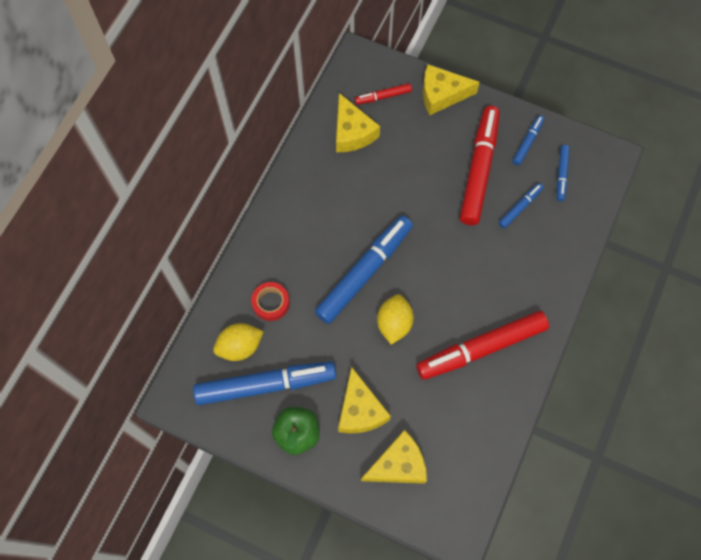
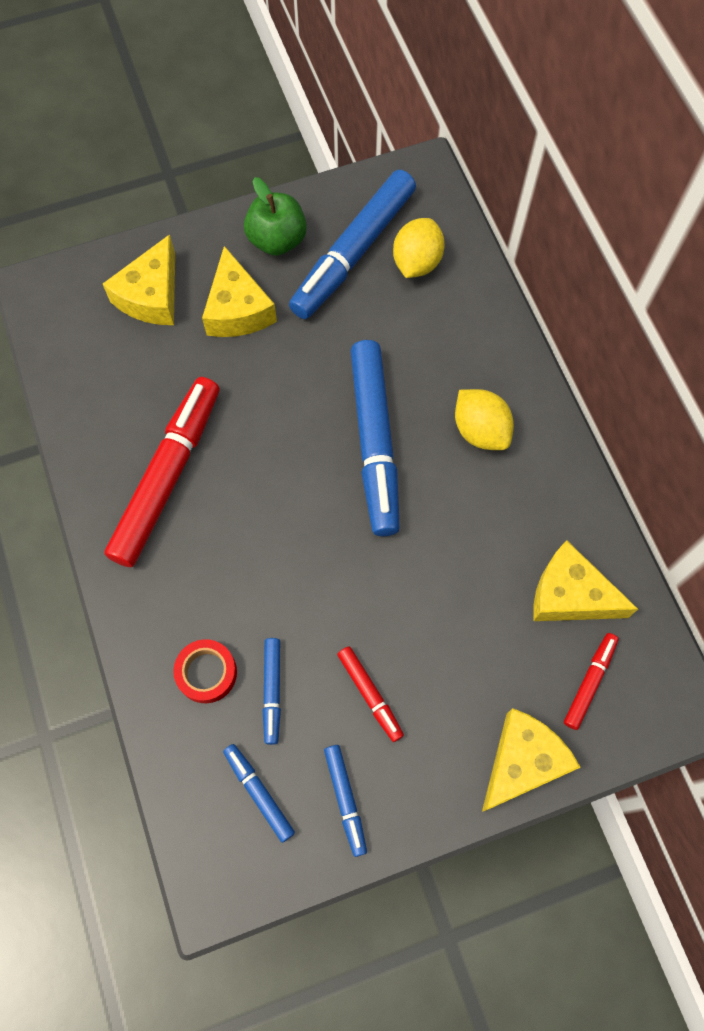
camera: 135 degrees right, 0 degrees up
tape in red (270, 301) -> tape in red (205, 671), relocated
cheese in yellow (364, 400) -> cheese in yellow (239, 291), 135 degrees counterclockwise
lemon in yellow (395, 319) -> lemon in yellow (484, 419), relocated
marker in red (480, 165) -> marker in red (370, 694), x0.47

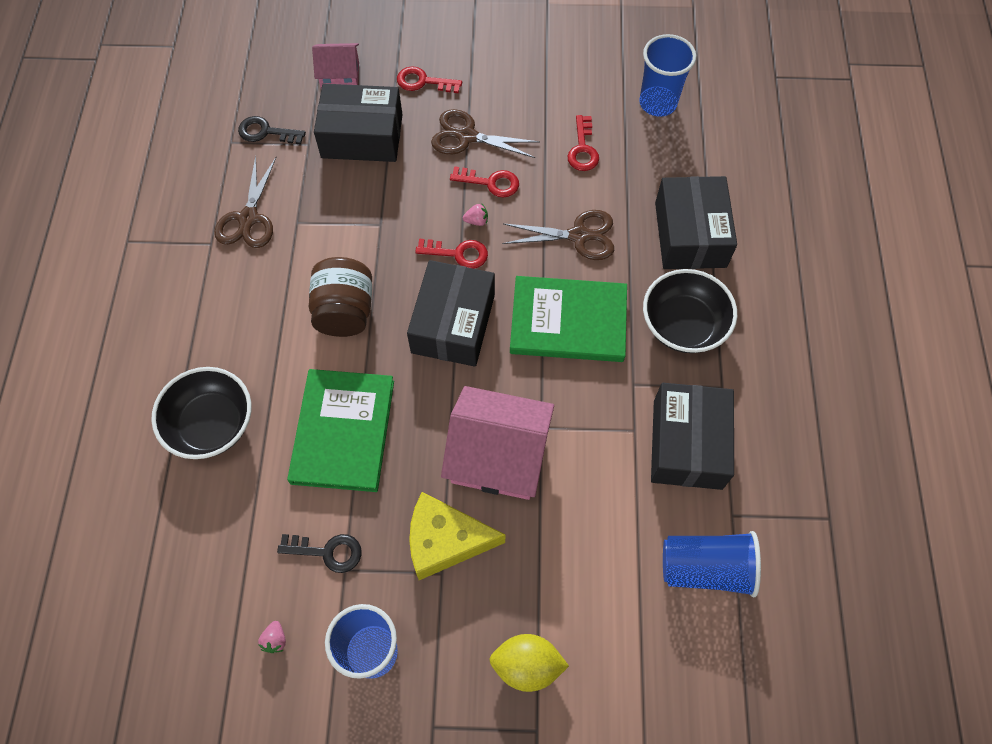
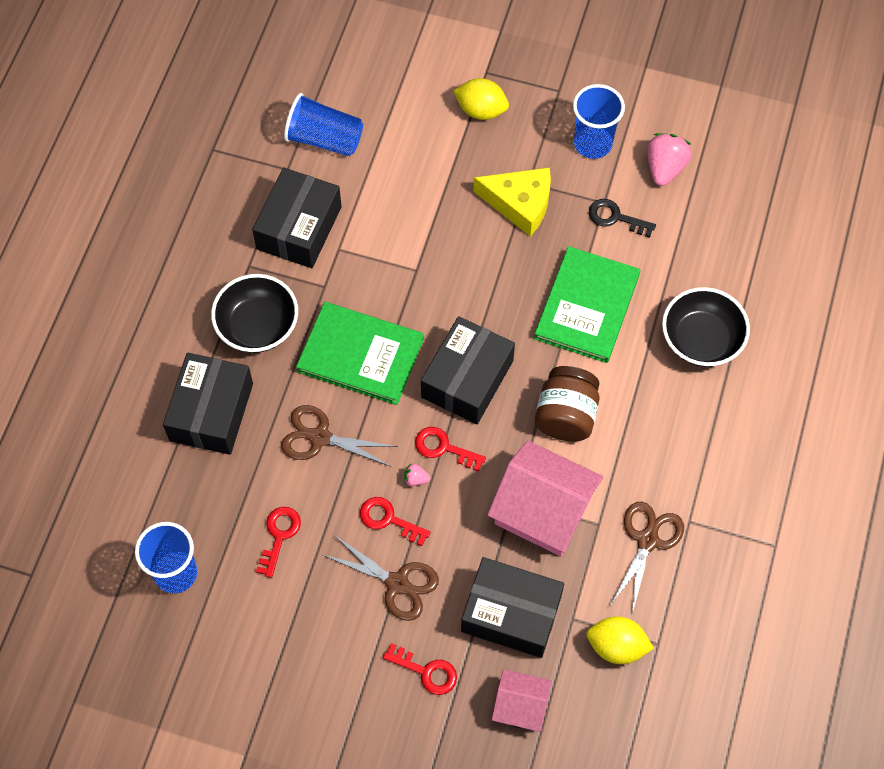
camera: 165 degrees left, 0 degrees up
key in black (272, 130) -> lemon in yellow (620, 640)
strawberry in pink (272, 637) -> strawberry in pink (669, 159), x2.17
house in pink (497, 443) -> house in pink (545, 498), relocated

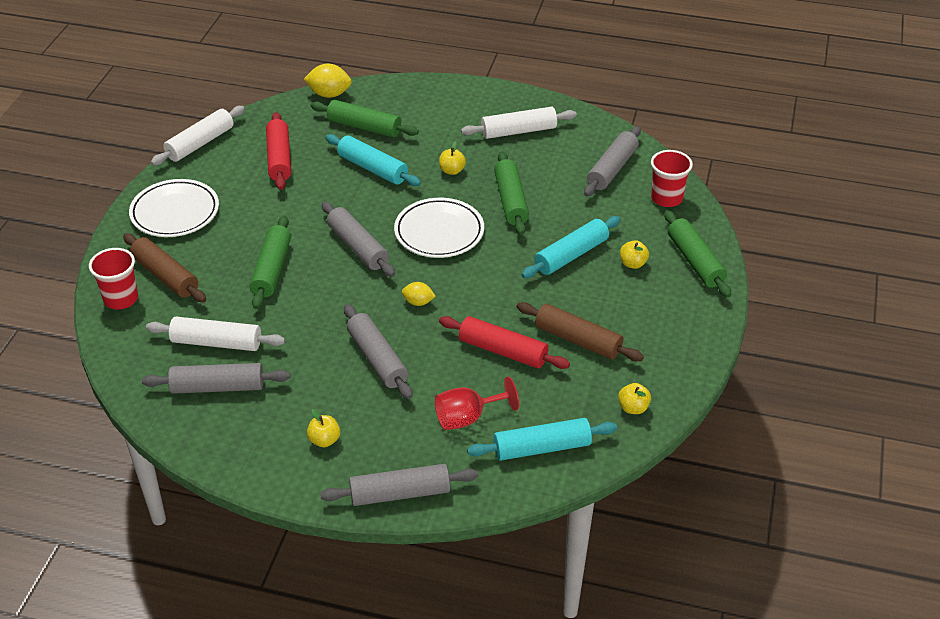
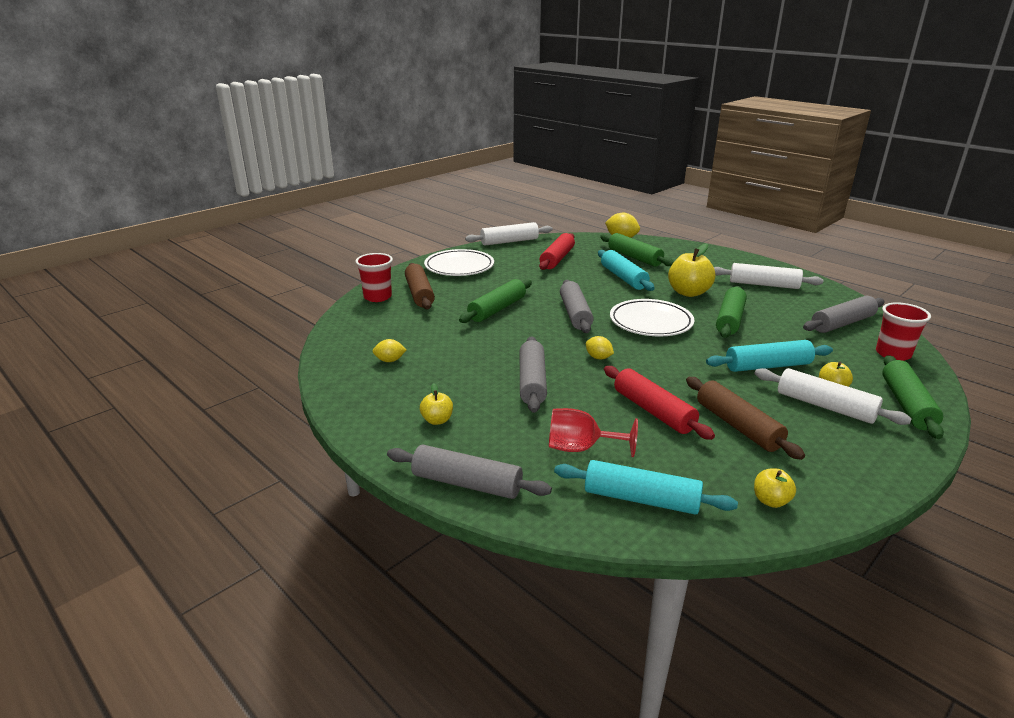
camera: 30 degrees right, 15 degrees down
rolling pin in grey (216, 378) -> lemon in yellow (389, 350)
rolling pin in white (215, 334) -> rolling pin in white (833, 396), relocated
apple in yellow (452, 158) -> apple in yellow (691, 270), x1.89

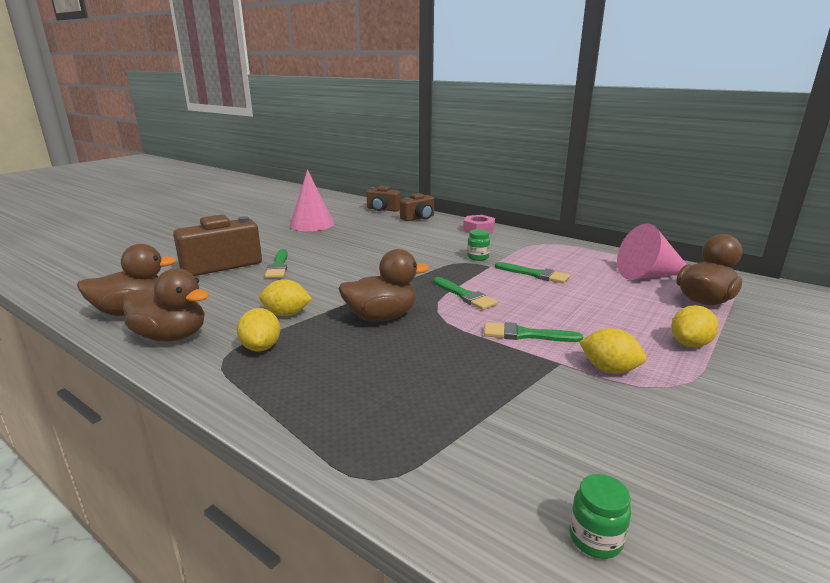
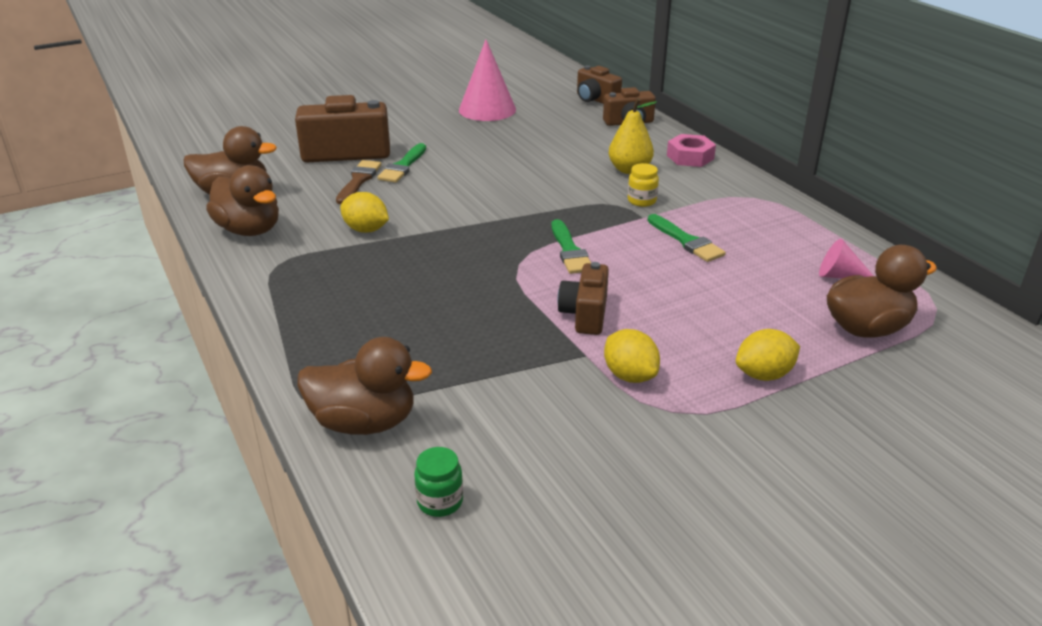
camera: 25 degrees right, 10 degrees up
lemon in yellow (258, 329) -> none
duck in brown (384, 285) -> duck in brown (364, 386), relocated
jar in green (478, 245) -> jar in yellow (643, 185)
brush in green (533, 332) -> camera in brown (583, 298)
cone in pink (652, 251) -> cone in pink (846, 259), x0.53
none -> brush in brown (358, 182)
none -> pear in yellow (633, 136)

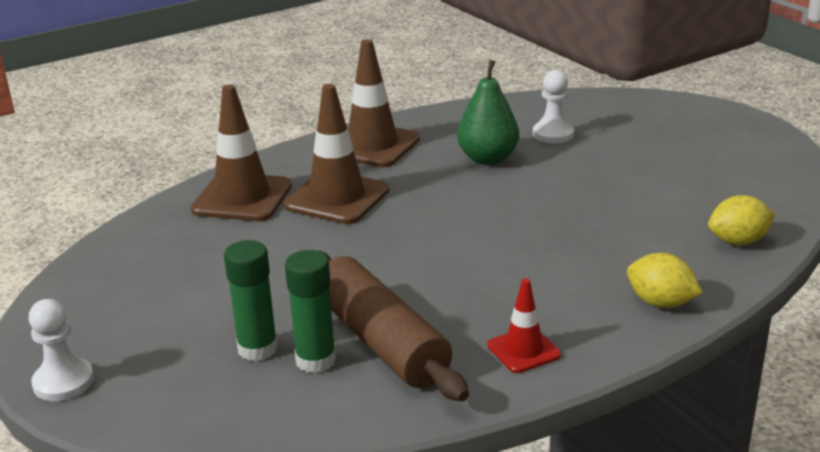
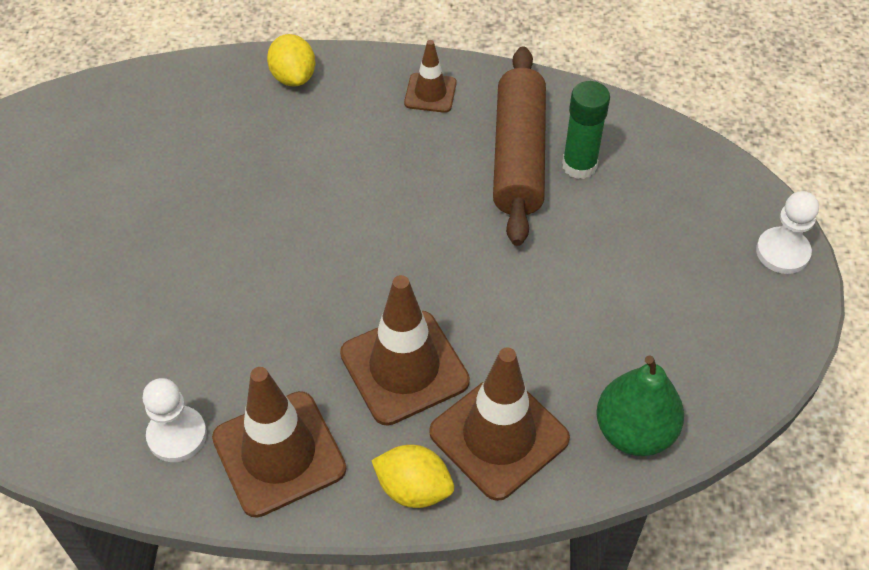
camera: 145 degrees left, 25 degrees up
glue stick in green (251, 300) -> none
pear in green (488, 112) -> pear in green (640, 405), relocated
traffic cone in red (524, 326) -> traffic cone in brown (430, 76)
pawn in white (553, 106) -> pawn in white (175, 420), relocated
lemon in yellow (741, 220) -> lemon in yellow (412, 476), relocated

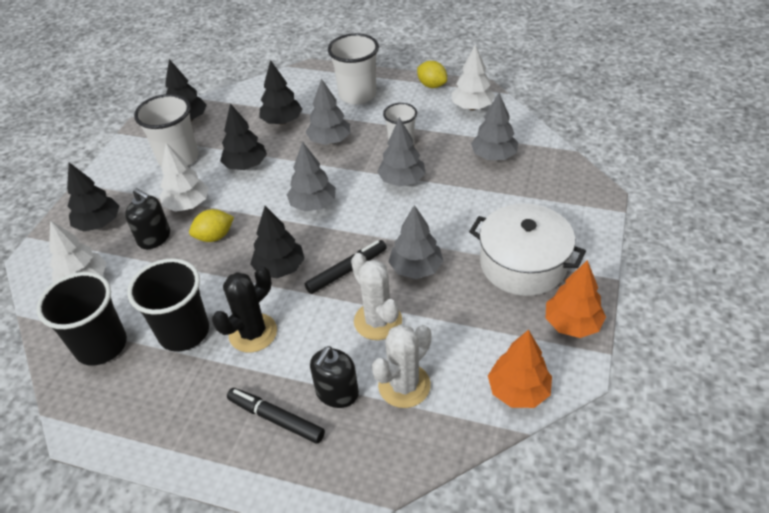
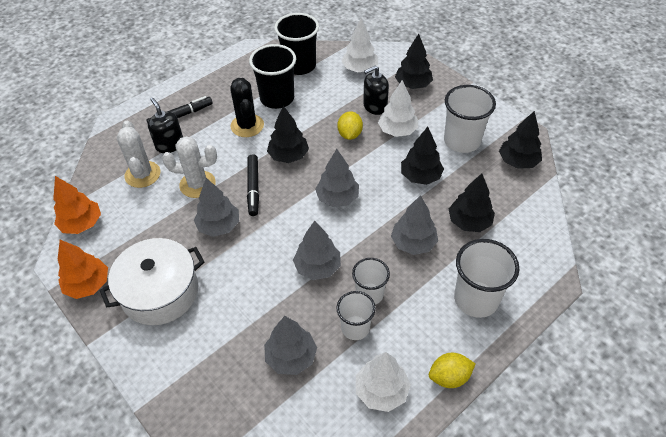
camera: 120 degrees right, 5 degrees up
none -> cup in white (356, 315)

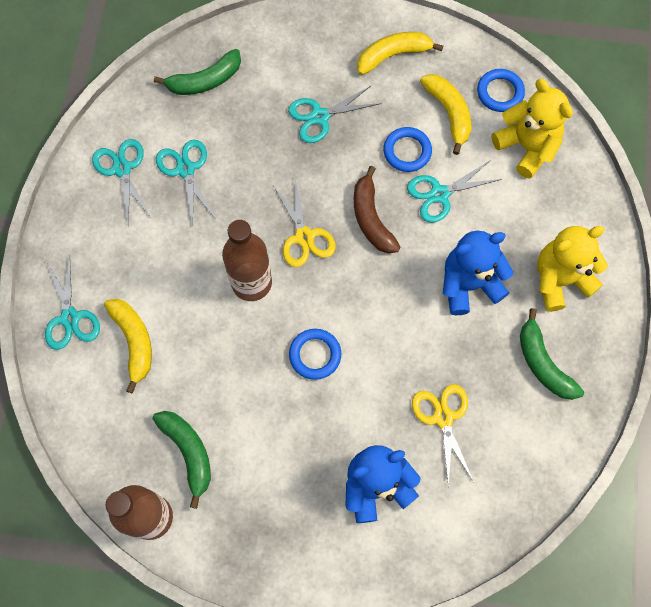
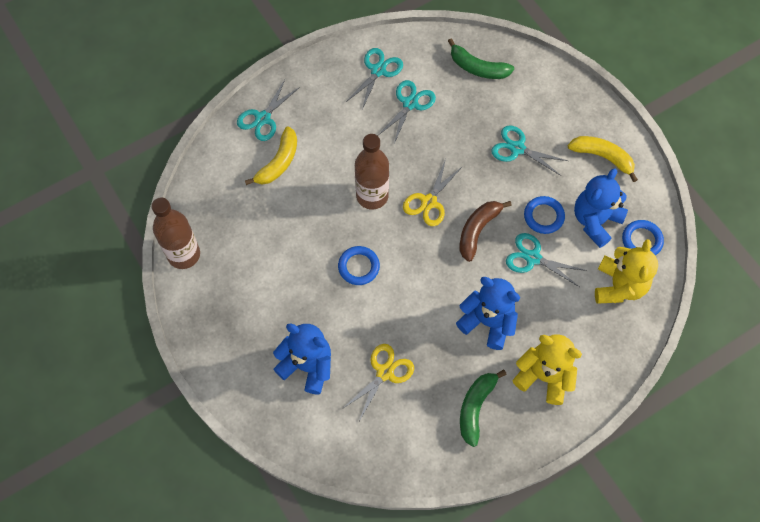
camera: 50 degrees right, 5 degrees down
banana in green (182, 460) -> none
banana in yellow (445, 114) -> teddy bear in blue (601, 208)

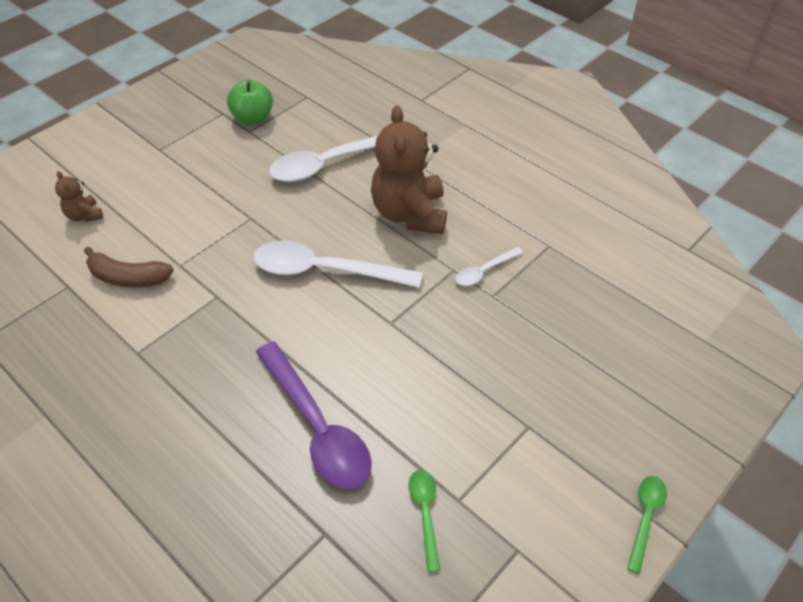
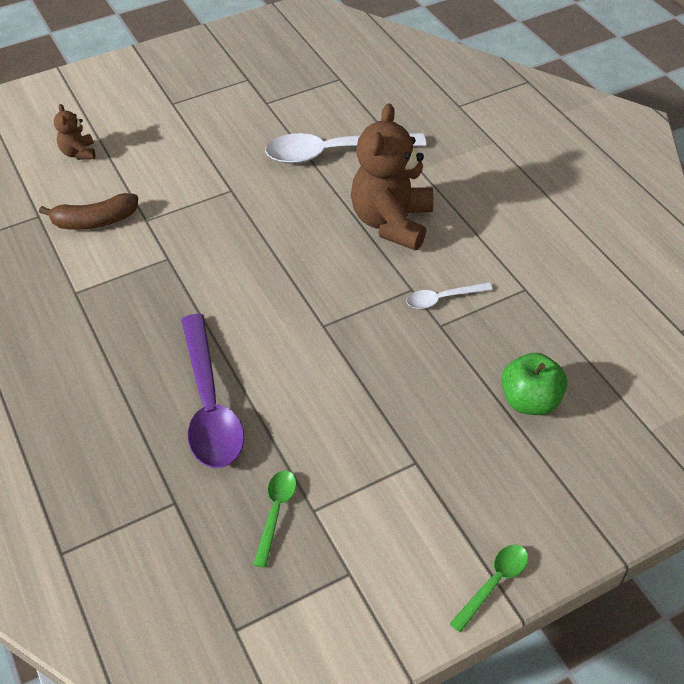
camera: 20 degrees right, 0 degrees up
banana in brown (129, 267) -> banana in brown (88, 211), 45 degrees counterclockwise
apple in green (250, 102) -> apple in green (534, 384), relocated
spoon in white (338, 264) -> none

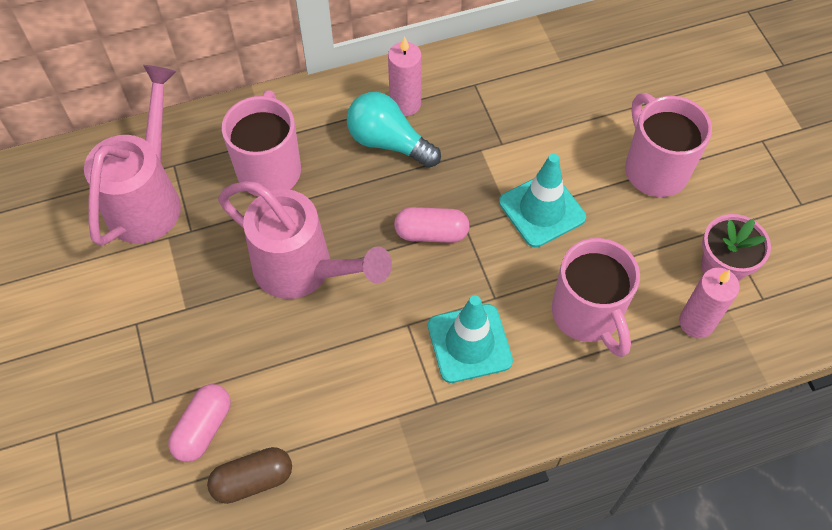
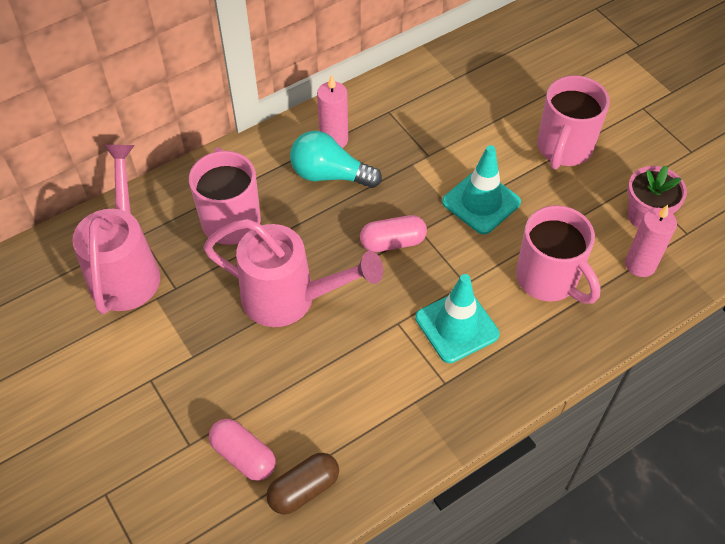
camera: 15 degrees left, 5 degrees down
capsule in pink (199, 423) -> capsule in pink (242, 450), 60 degrees counterclockwise
mug in pink (668, 145) -> mug in pink (573, 122), 120 degrees counterclockwise

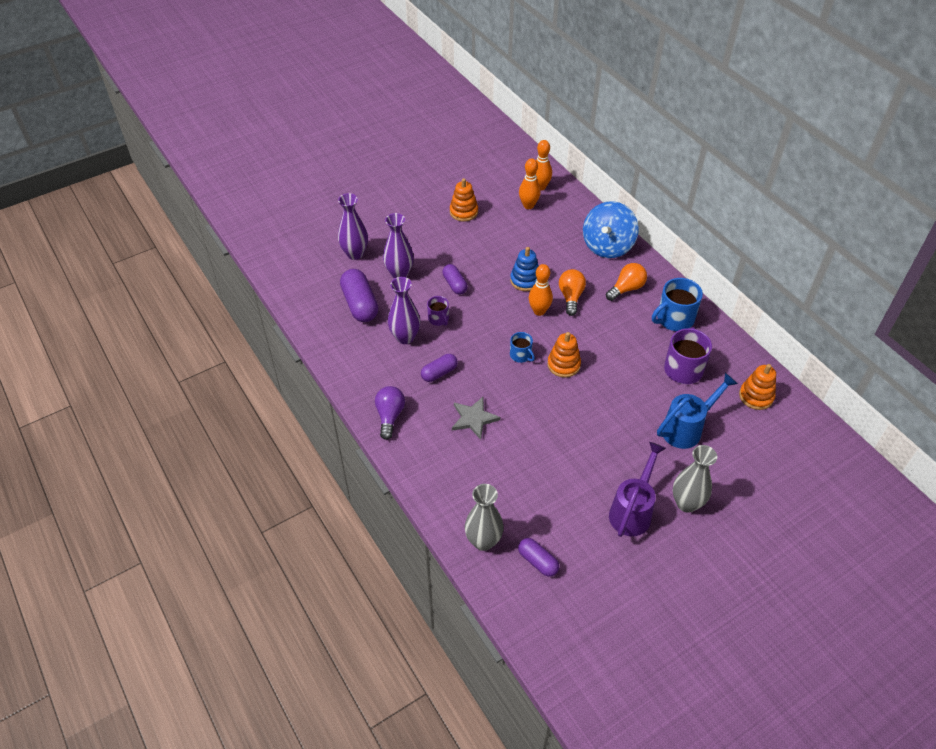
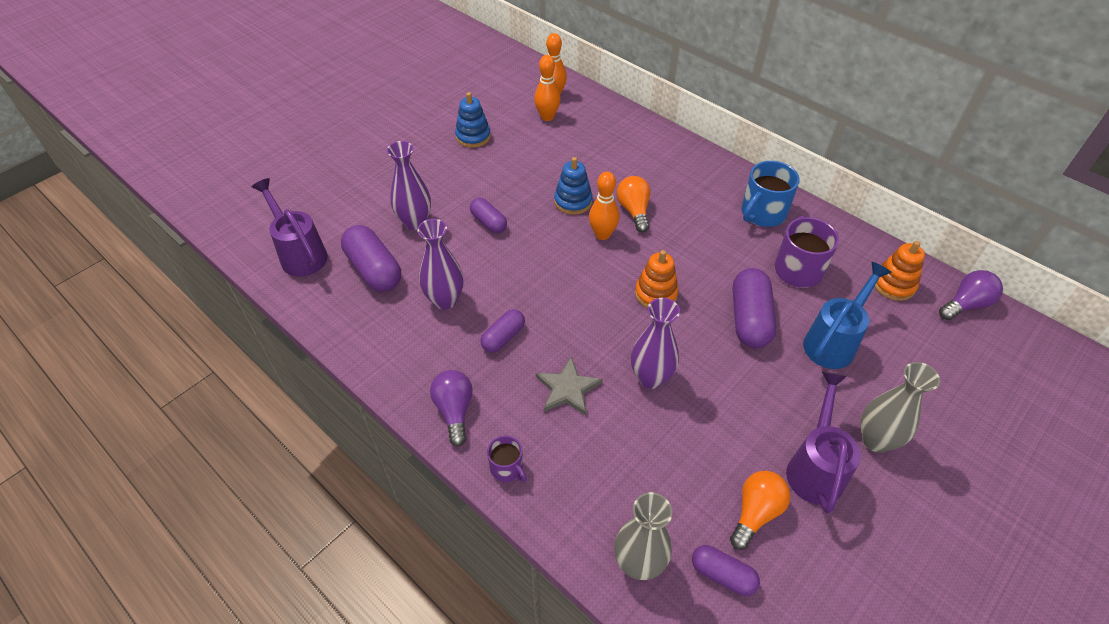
camera: 15 degrees left, 0 degrees up
vase in purple (353, 226) -> vase in purple (655, 343), relocated
mug in purple (438, 311) -> mug in purple (507, 458), relocated
stacking toy in orange (464, 199) -> stacking toy in blue (473, 120)
mug in blue (522, 347) -> none
spinning top in blue (611, 229) -> none
light bulb in orange (626, 282) -> light bulb in orange (760, 510), relocated
none -> watering can in purple (289, 227)
none -> capsule in purple (754, 308)
none -> light bulb in purple (971, 295)

